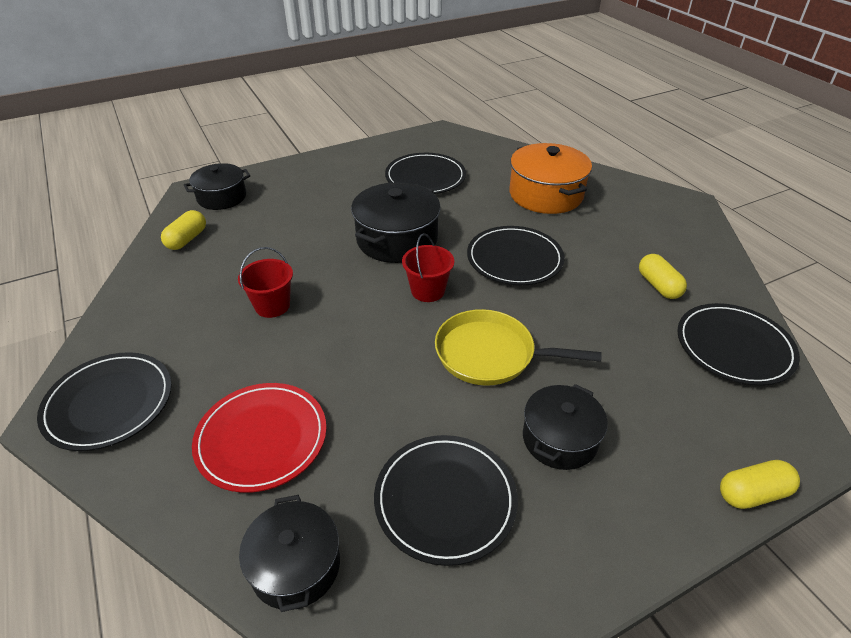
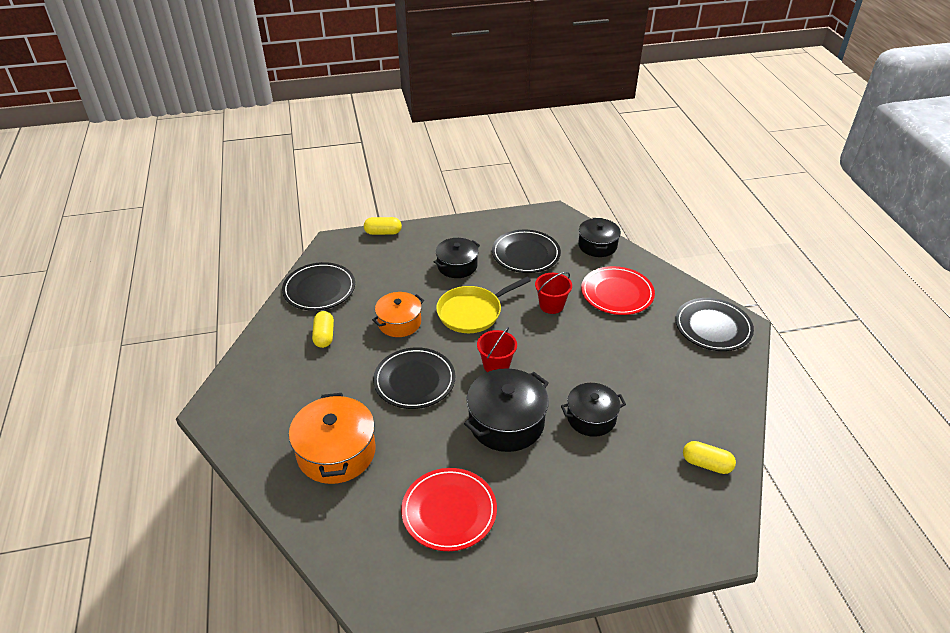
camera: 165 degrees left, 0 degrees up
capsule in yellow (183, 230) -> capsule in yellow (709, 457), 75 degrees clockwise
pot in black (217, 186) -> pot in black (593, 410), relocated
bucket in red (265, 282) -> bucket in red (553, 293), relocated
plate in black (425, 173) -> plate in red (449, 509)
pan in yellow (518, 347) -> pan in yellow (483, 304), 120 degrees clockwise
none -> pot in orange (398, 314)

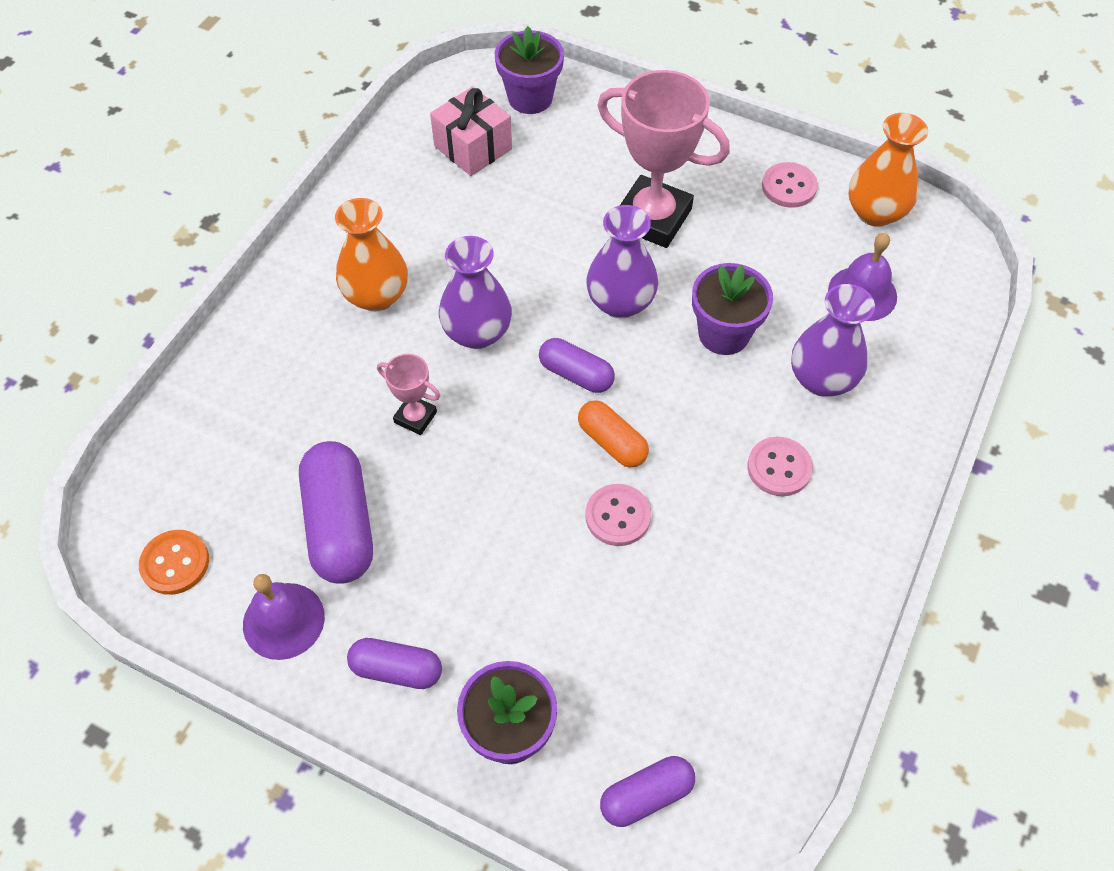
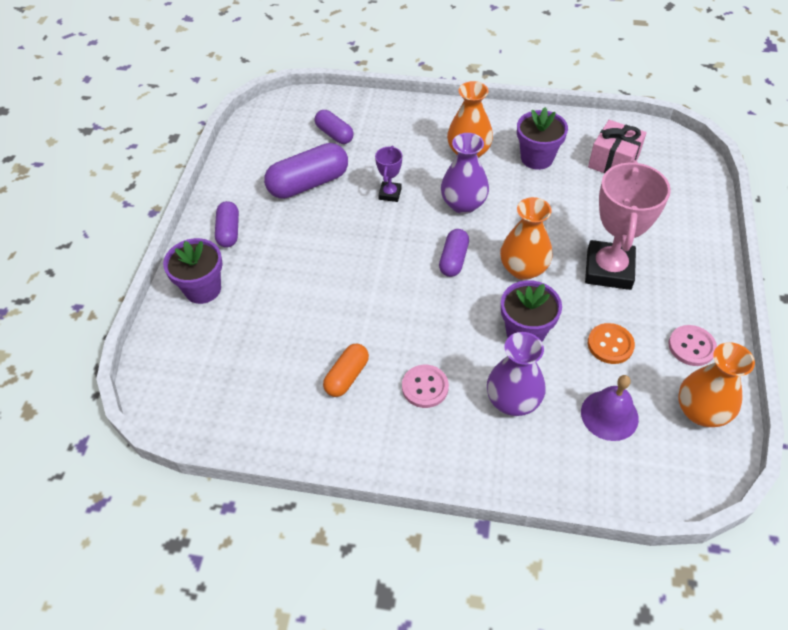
camera: 75 degrees right, 5 degrees down
button in orange (174, 562) -> button in orange (611, 343), relocated
bell in purple (284, 617) -> none
trophy in pink (408, 394) -> trophy in purple (388, 174)
flower pot in purple (529, 70) -> flower pot in purple (542, 138), relocated
capsule in orange (613, 434) -> capsule in orange (346, 370), relocated
button in pink (618, 515) -> none
vase in purple (622, 261) -> vase in orange (526, 238)
capsule in purple (647, 791) -> capsule in purple (334, 127), relocated

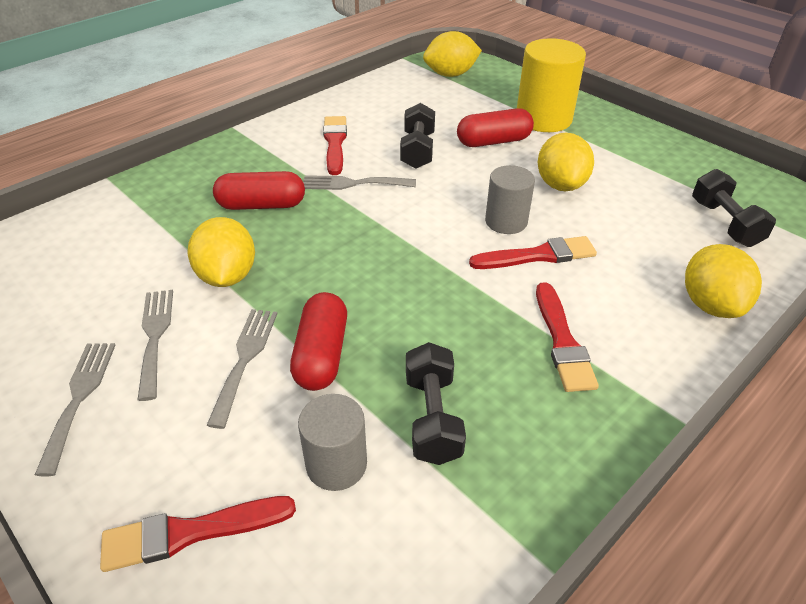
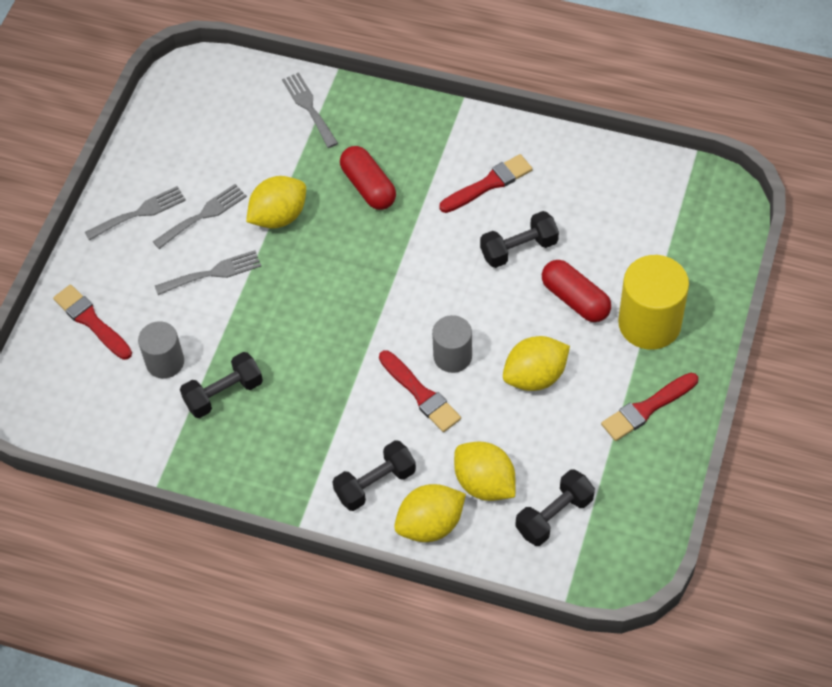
camera: 65 degrees right, 15 degrees up
capsule in red (318, 341) -> none
fork in grey (359, 182) -> fork in grey (310, 110), relocated
lemon in yellow (452, 54) -> lemon in yellow (484, 471), relocated
brush in red (567, 337) -> brush in red (649, 407), relocated
none -> dumbbell in black (374, 475)

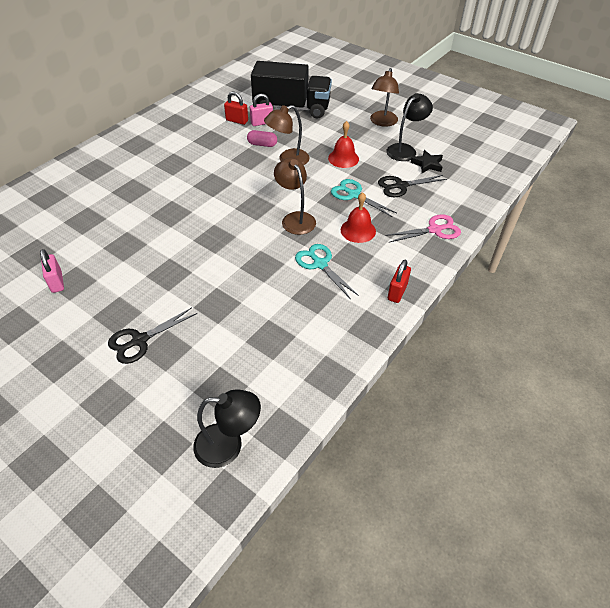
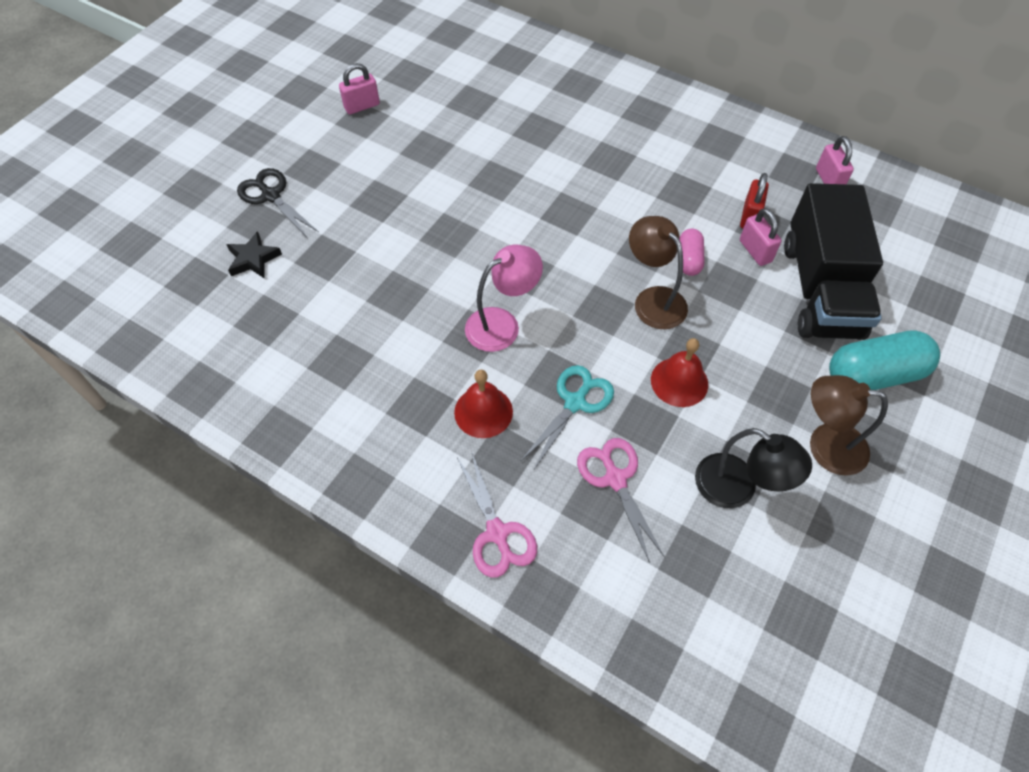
camera: 85 degrees right, 10 degrees up
lamp in black (227, 428) -> none
lamp in brown (295, 196) -> lamp in pink (504, 298)
scissors in turquoise (327, 271) -> none
scissors in black (412, 186) -> scissors in pink (621, 500)
padlock in red (399, 281) -> none
star in black (427, 161) -> star in black (254, 254), relocated
none -> padlock in pink (835, 160)
none -> capsule in turquoise (884, 360)

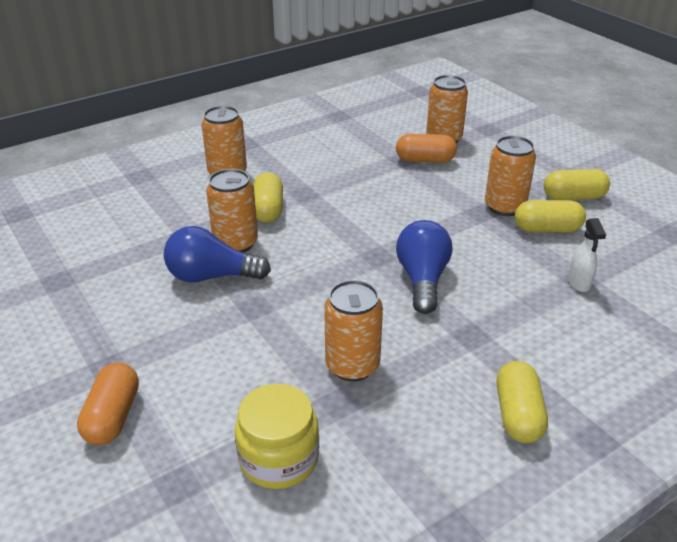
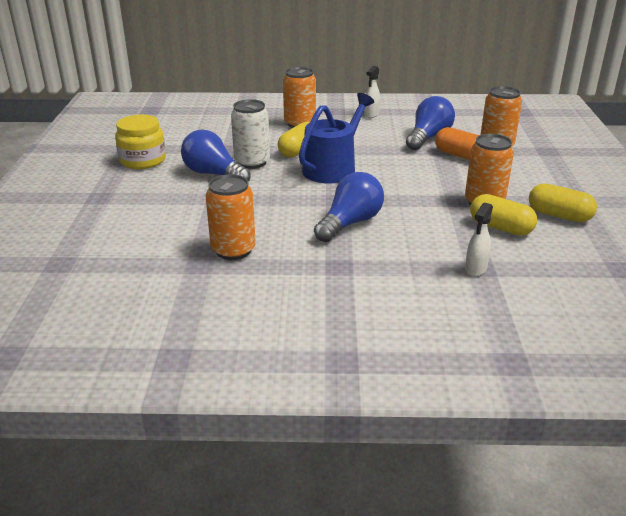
camera: 35 degrees right, 5 degrees down
capsule in orange (108, 404) -> none
can in orange (232, 211) -> can in white (250, 134)
jar in yellow (277, 436) -> jar in yellow (140, 141), relocated
capsule in yellow (522, 402) -> none
none -> watering can in blue (336, 138)
none -> spray bottle in white (372, 92)
none -> light bulb in blue (430, 123)

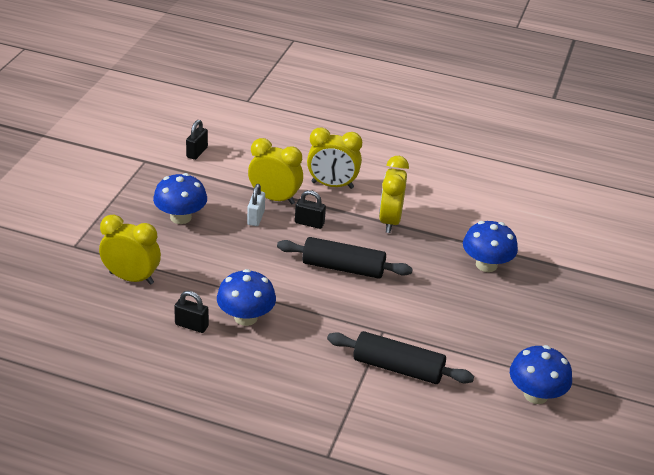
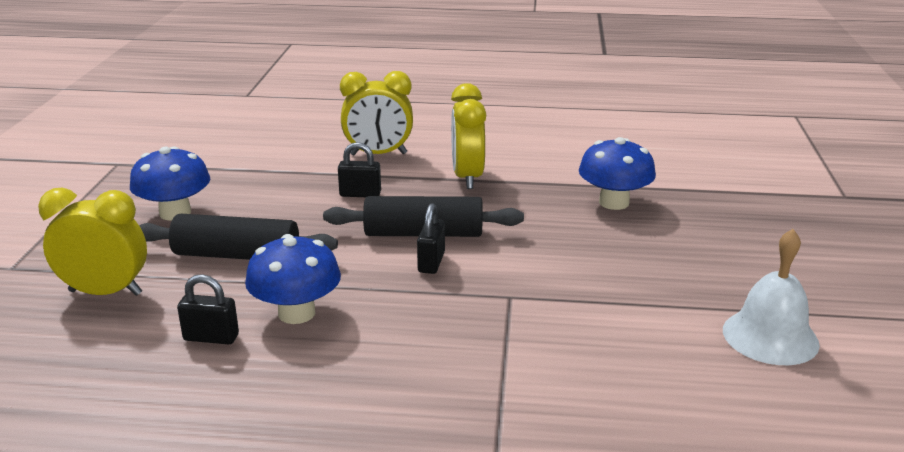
camera: 10 degrees left, 10 degrees down
padlock in black (197, 140) -> padlock in black (431, 238), relocated
padlock in white (256, 205) -> none
clock in yellow (275, 171) -> none
rolling pin in black (400, 357) -> rolling pin in black (238, 237), relocated
mushroom in blue (541, 374) -> bell in white (771, 297)

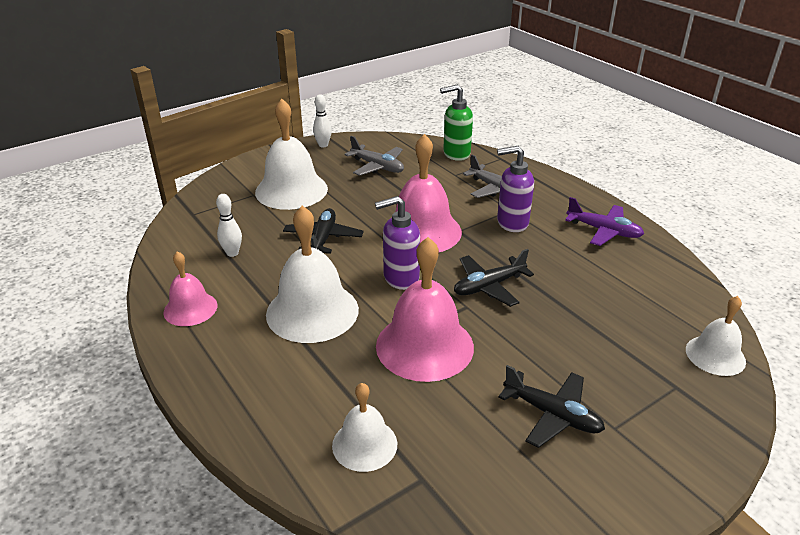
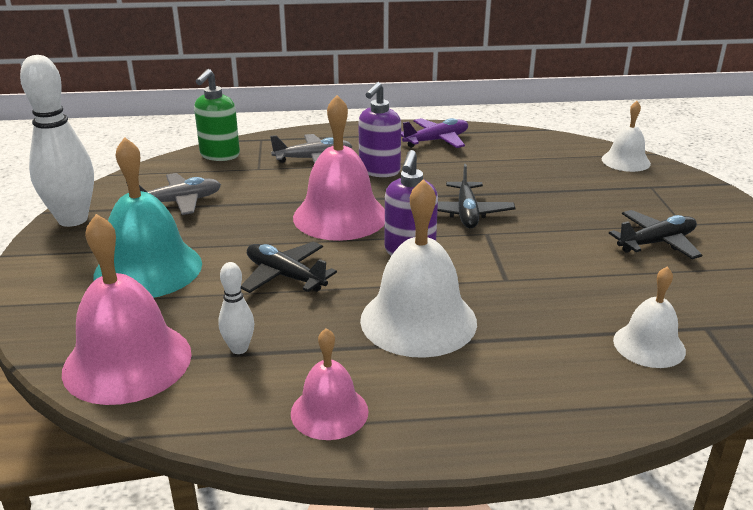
camera: 60 degrees left, 5 degrees down
bell in white (291, 154) -> bell in turquoise (147, 217)
bowling pin in white (322, 121) -> bowling pin in white (57, 141), x2.13
bell in pink (425, 309) -> bell in pink (127, 309), relocated

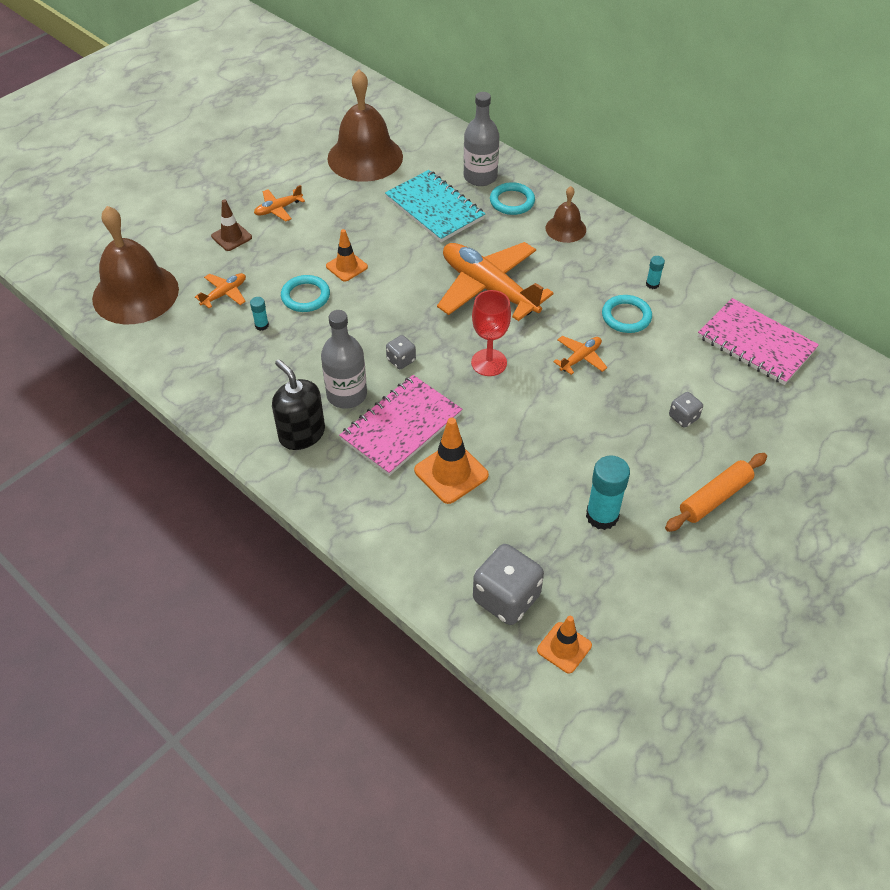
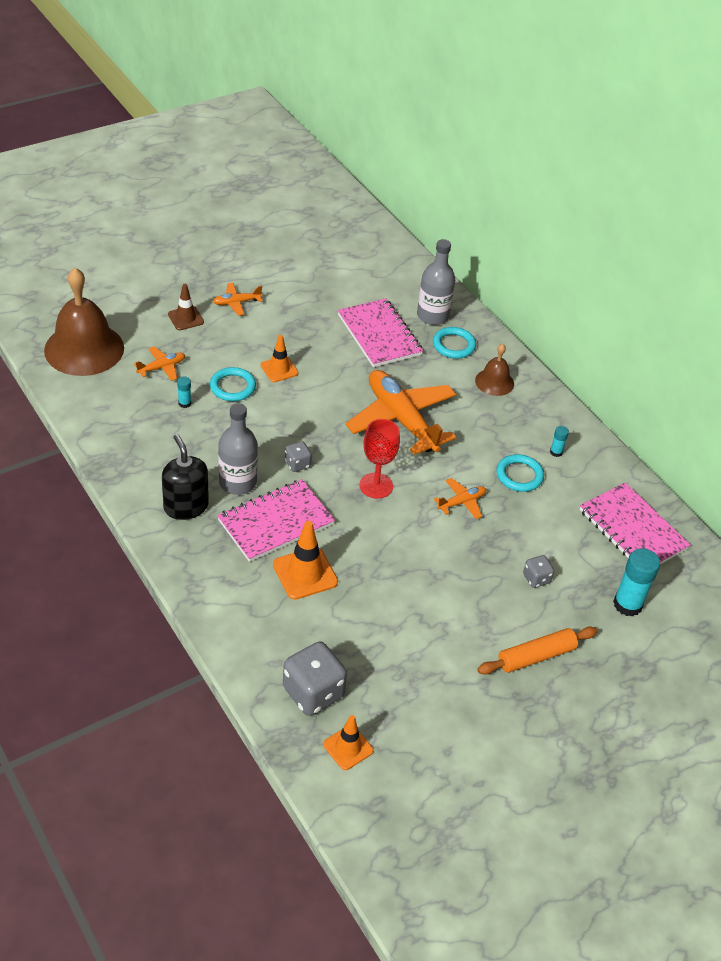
camera: 10 degrees right, 5 degrees down
bell in brown (365, 126) -> none
notebook in turquoise (435, 206) -> notebook in pink (380, 332)
glue stick in turquoise (608, 492) -> glue stick in turquoise (636, 582), relocated

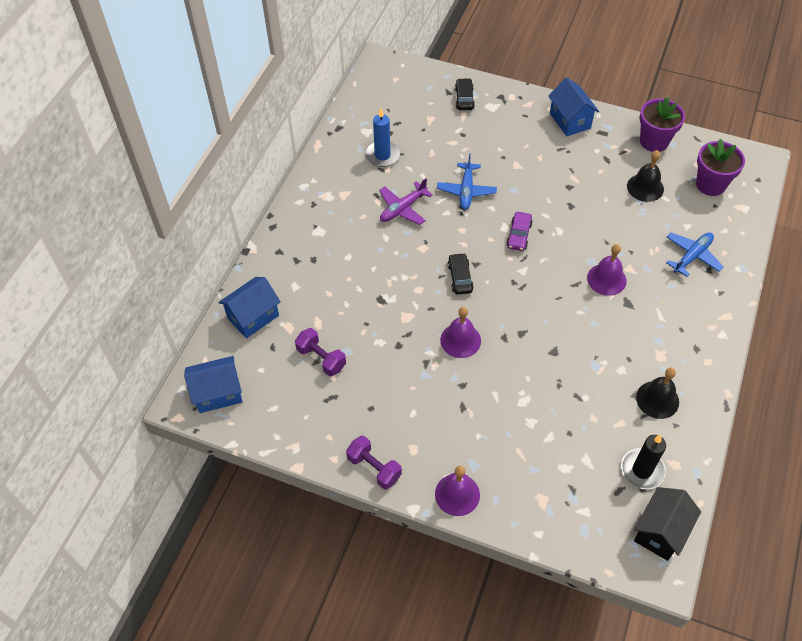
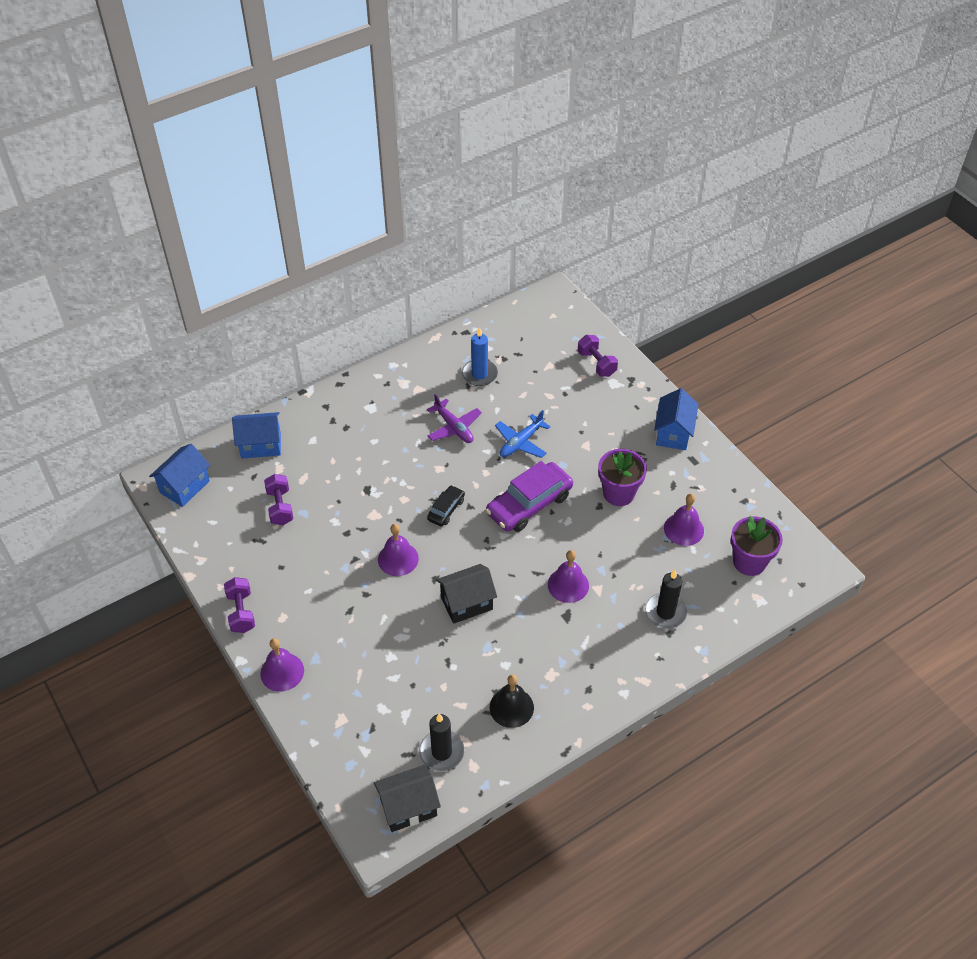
camera: 35 degrees right, 5 degrees down
house in blue (213, 384) -> house in blue (179, 475), 75 degrees counterclockwise
plane in purple (406, 201) -> plane in purple (454, 418), 120 degrees counterclockwise
car in black (465, 94) -> dumbbell in purple (598, 356)
car in purple (520, 231) -> car in purple (529, 496), x1.93
bell in black (645, 176) -> bell in purple (684, 520)
flower pot in purple (662, 124) -> flower pot in purple (622, 477), relocated
plane in blue (695, 254) -> candle in black (666, 599)
none -> house in black (466, 594)

